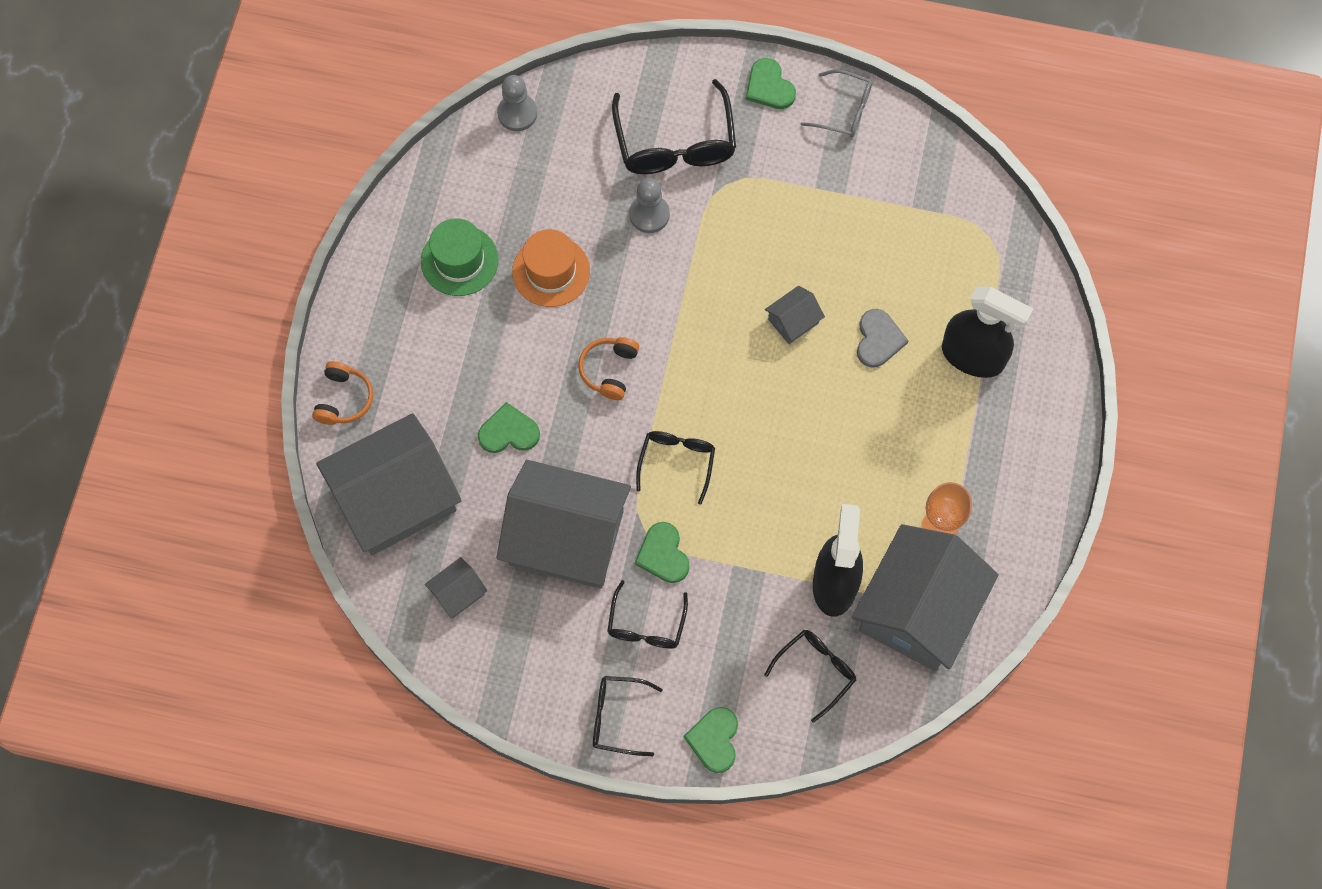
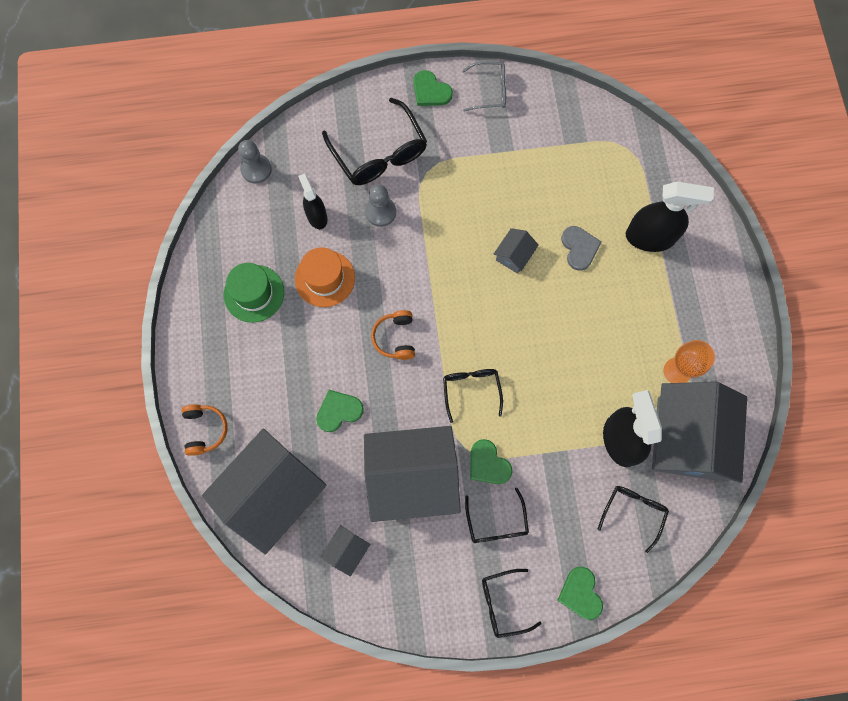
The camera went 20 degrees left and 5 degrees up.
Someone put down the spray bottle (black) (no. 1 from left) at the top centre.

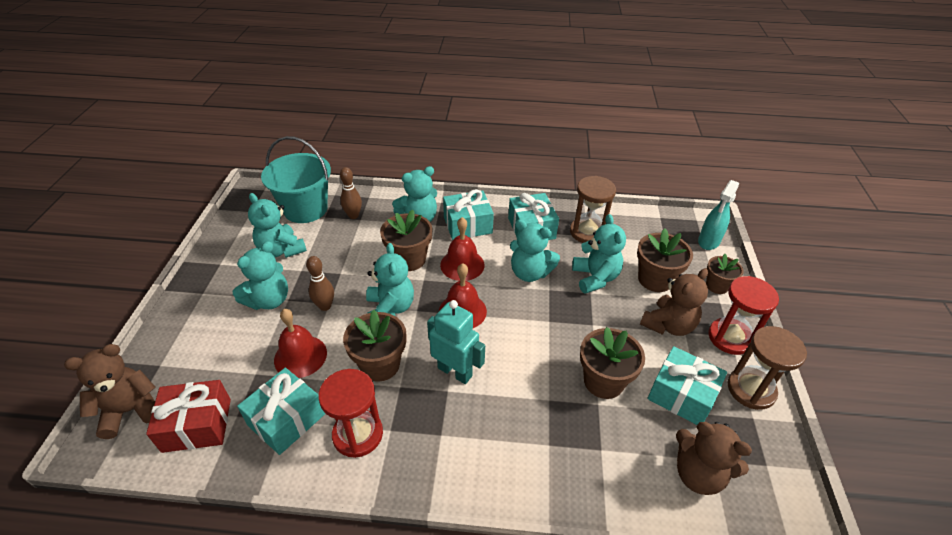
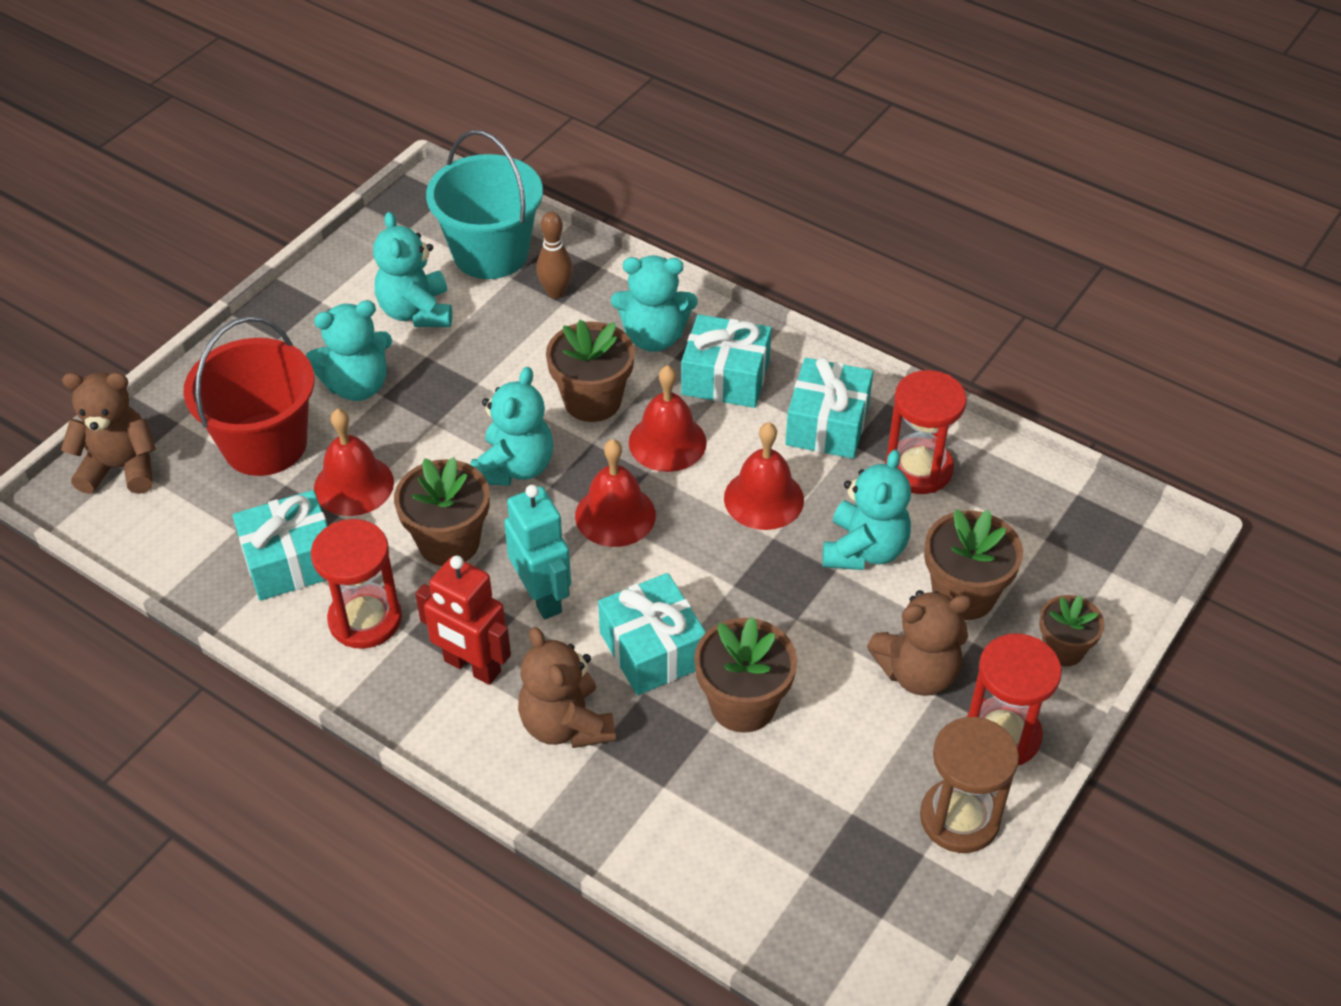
The camera went 30 degrees right and 5 degrees up.
Someone took away the gift (red) at the bottom left.
Someone took away the bowling pin (brown) (no. 1 from left) at the centre.
Someone took away the spray bottle (turquoise) at the middle right.
Someone put down the bucket (red) at the middle left.
Someone put down the robot (red) at the centre.
Someone carried the gift (turquoise) (no. 4 from left in the first image) from the bottom right to the centre.
Someone carried the teddy bear (brown) (no. 3 from left in the first image) from the bottom right to the bottom centre.
Someone swapped the teddy bear (turquoise) (no. 5 from left) at the centre for the bell (red) (no. 4 from left) at the centre.
Someone repainted the hourglass (brown) (no. 1 from left) at the centre, which became the hourglass (red) (no. 2 from left) at the middle right.

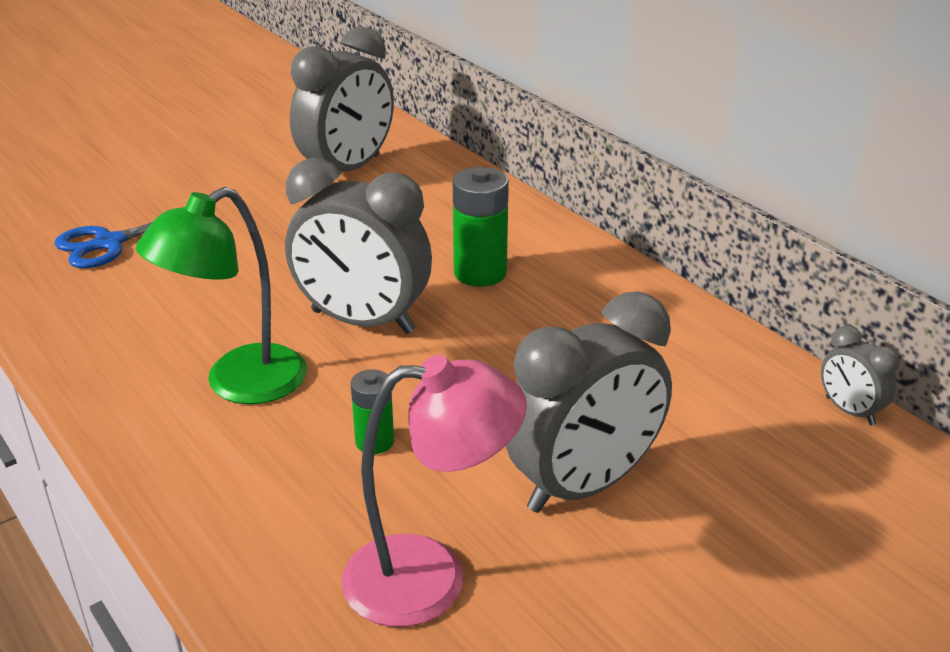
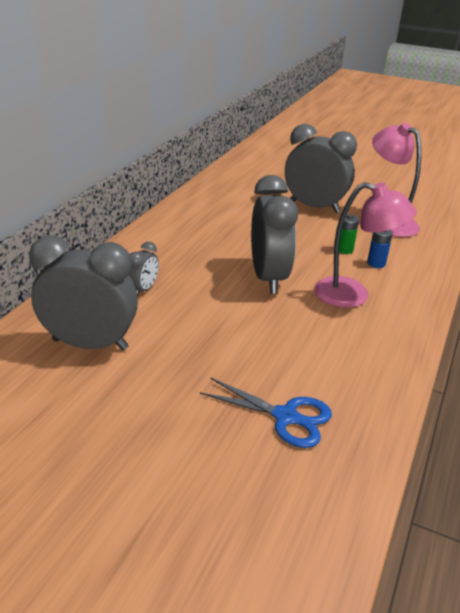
The camera went 120 degrees left and 0 degrees up.
Someone took away the battery (green) (no. 2 from left) at the centre.
Someone put down the battery (blue) at the middle right.
Someone carried the clock (grey) (no. 4 from left in the first image) from the middle right to the middle left.
Someone repainted the lamp (green) at the middle left, which became the lamp (pink) (no. 1 from left) at the middle right.

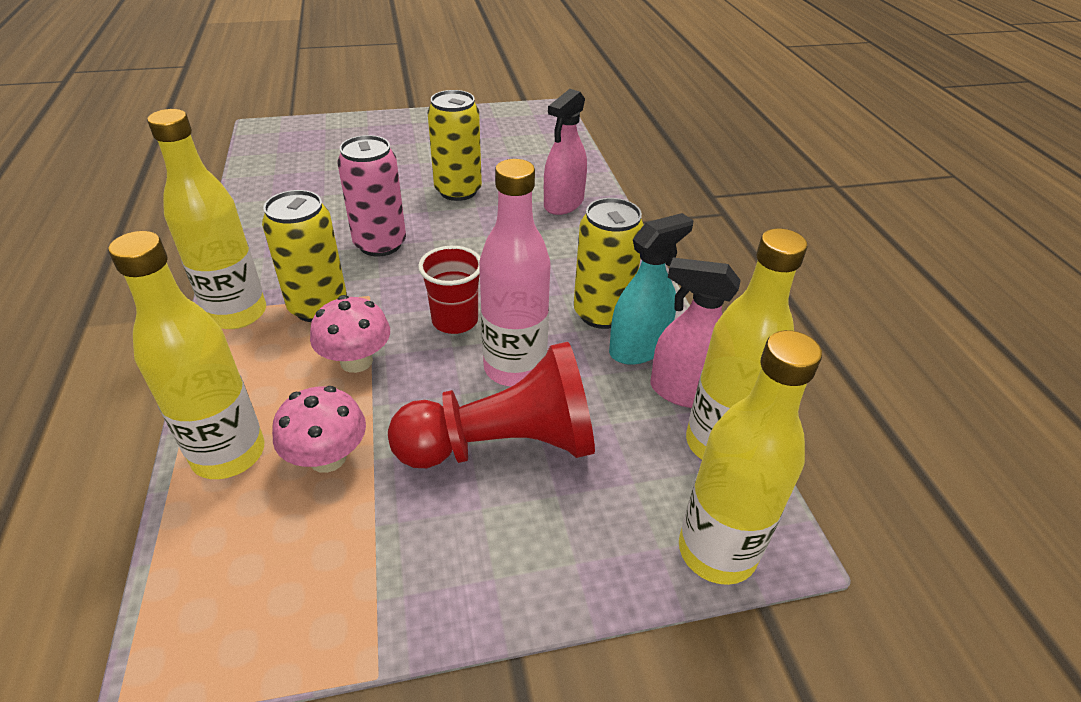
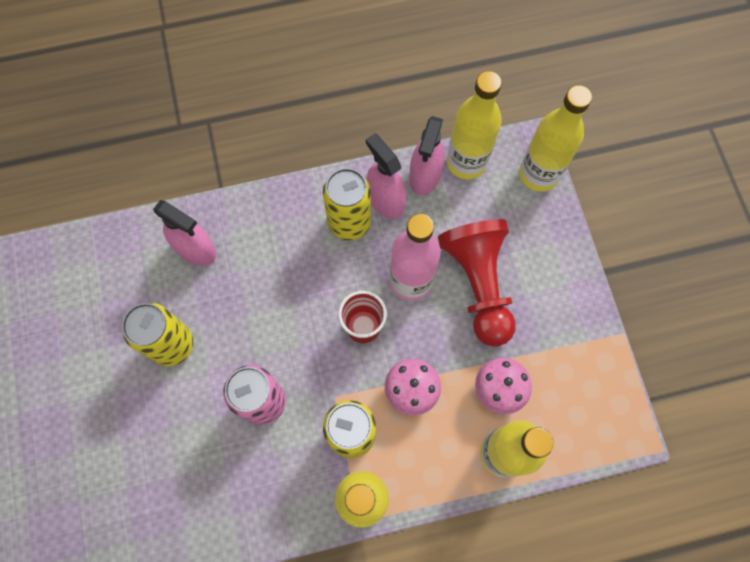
The camera went 90 degrees left and 30 degrees up.
Someone repainted the spray bottle (turquoise) at the centre, which became the spray bottle (pink) (no. 2 from left) at the top centre.

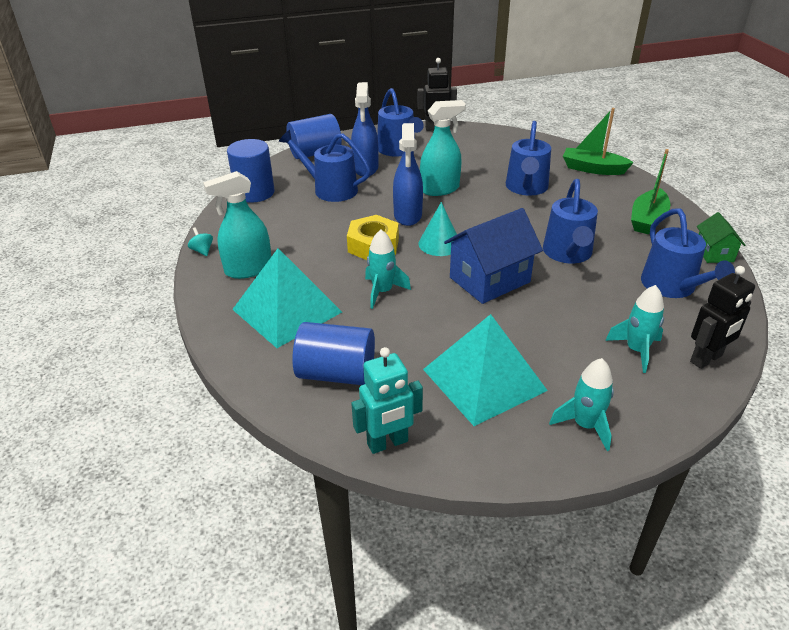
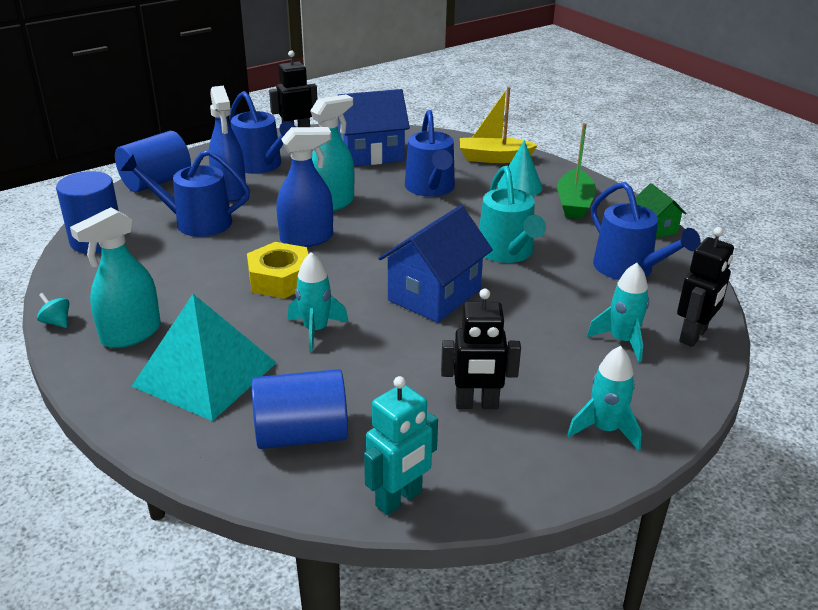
The camera went 20 degrees left and 5 degrees down.
Someone put down the house (blue) (no. 1 from left) at the top centre.
Someone carried the cone (turquoise) from the centre to the top centre.
Someone swapped the pyramid (turquoise) (no. 2 from left) at the centre for the robot (black) (no. 2 from left) at the centre.
Someone repainted the watering can (blue) (no. 4 from left) at the middle right, which became the watering can (turquoise) at the centre.
Someone repainted the boat (green) (no. 1 from left) at the top right, which became the boat (yellow) at the top centre.
Someone rotated the spray bottle (blue) (no. 2 from left) at the top centre by 90 degrees counterclockwise.

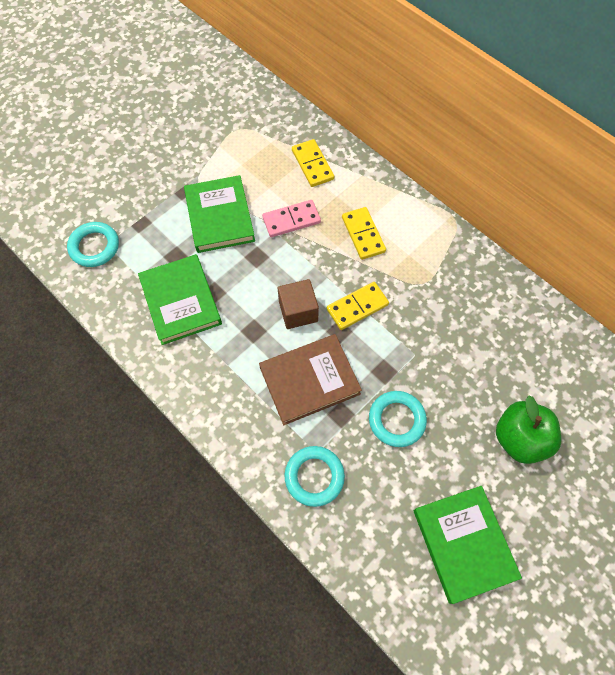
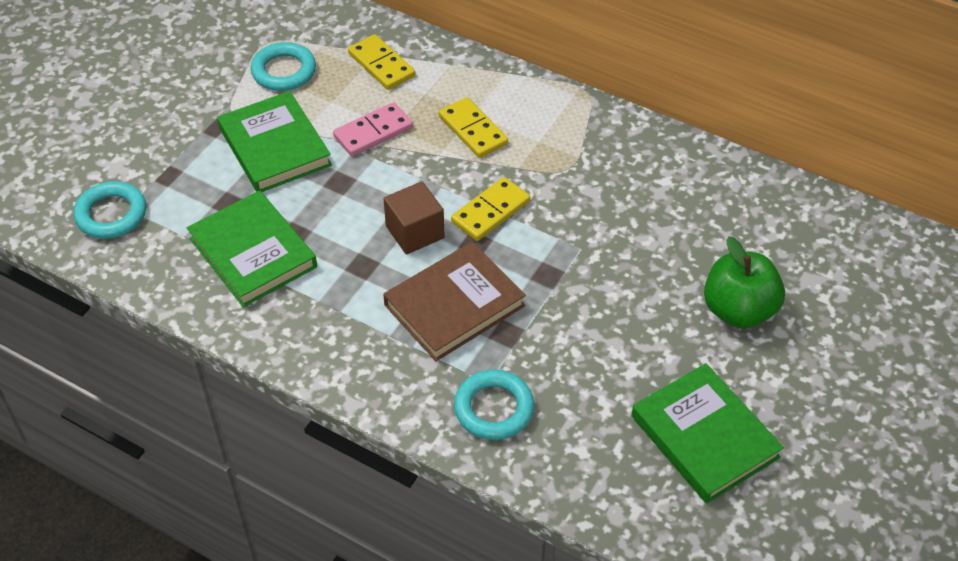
The camera went 15 degrees left and 15 degrees down.
Someone carried the ring (turquoise) (no. 3 from left in the first image) from the centre to the top left.

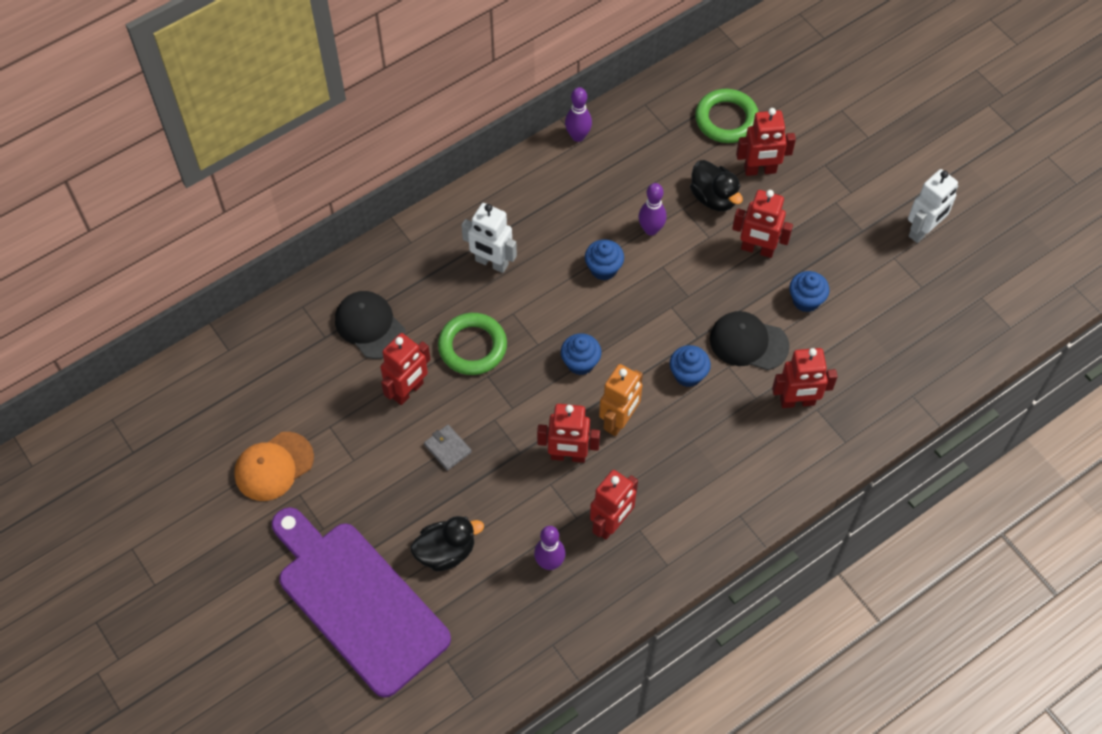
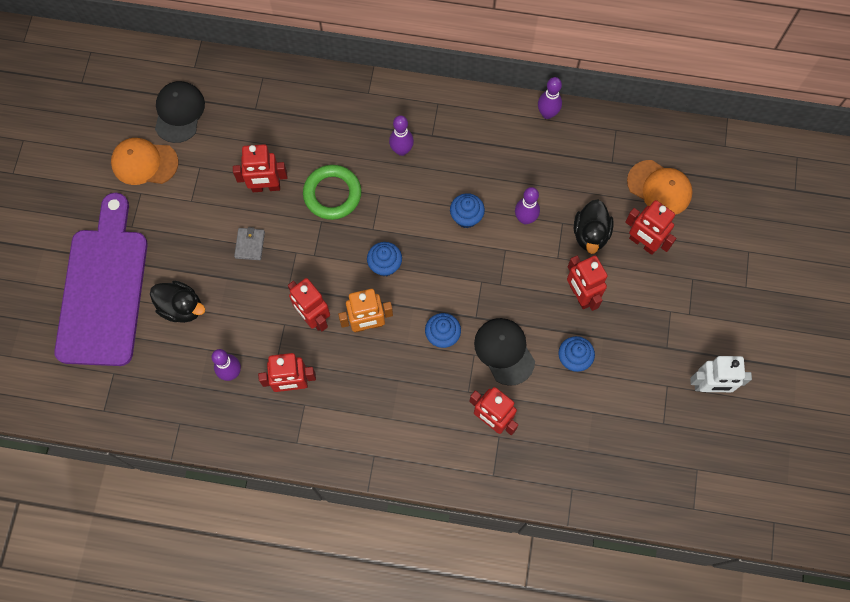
The camera went 45 degrees right and 10 degrees up.
Someone carried the cap (black) (no. 1 from left) from the centre to the top left.
Someone swapped the robot (white) (no. 1 from left) at the top centre for the bowling pin (purple) (no. 2 from left) at the top centre.
Someone swapped the ring (green) (no. 2 from left) at the top centre for the cap (orange) (no. 2 from left) at the top right.

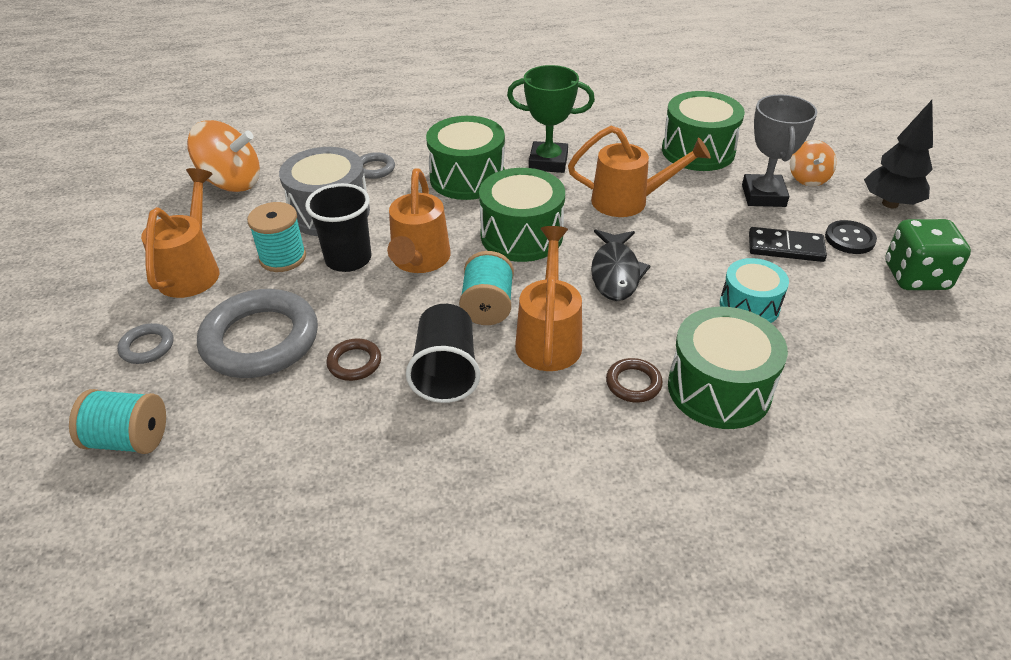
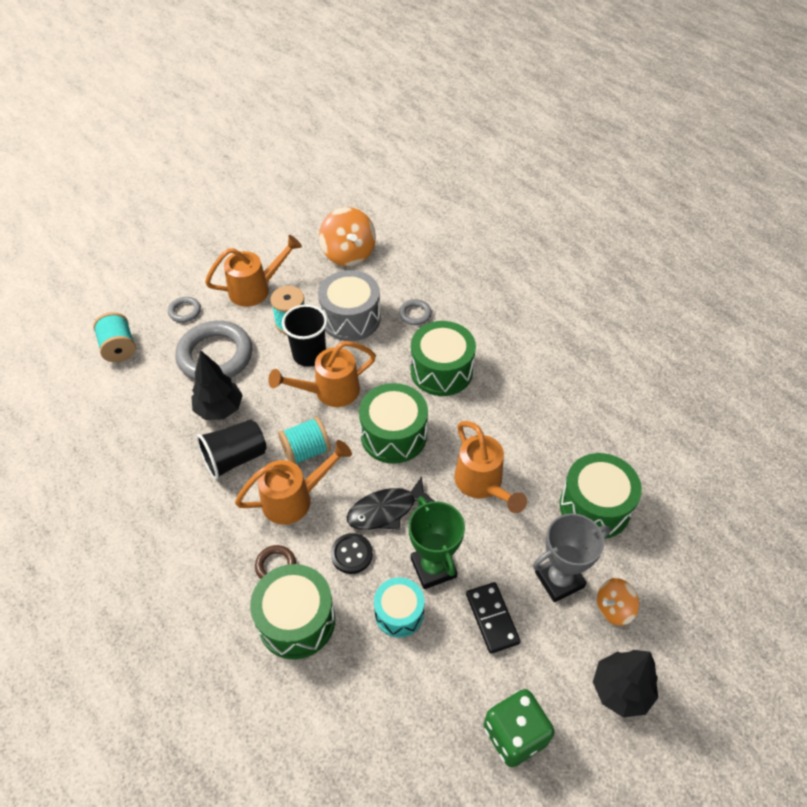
The camera went 60 degrees right and 10 degrees up.
Someone carried the trophy (green) from the top centre to the bottom centre.
Someone carried the button (black) from the middle right to the bottom centre.
Someone swapped the ring (brown) (no. 1 from left) at the centre for the tree (black) (no. 1 from left) at the middle left.

